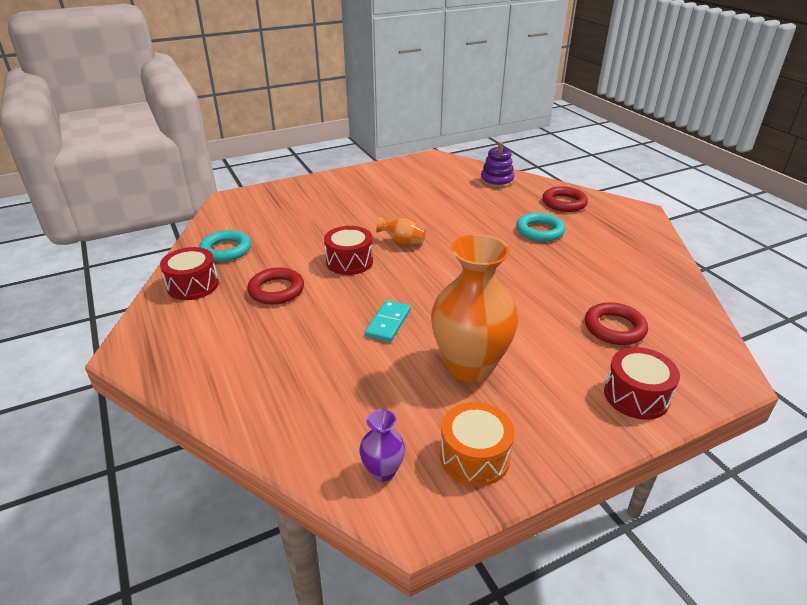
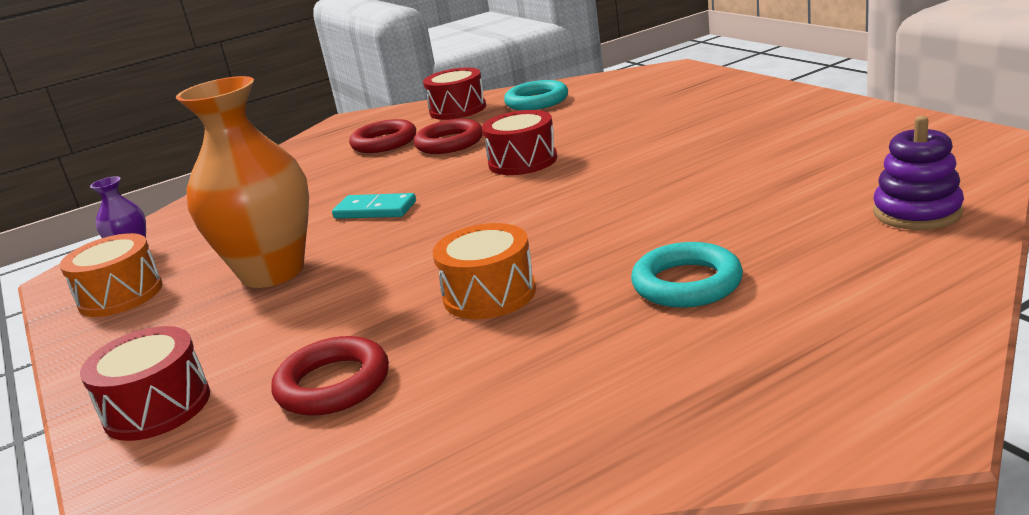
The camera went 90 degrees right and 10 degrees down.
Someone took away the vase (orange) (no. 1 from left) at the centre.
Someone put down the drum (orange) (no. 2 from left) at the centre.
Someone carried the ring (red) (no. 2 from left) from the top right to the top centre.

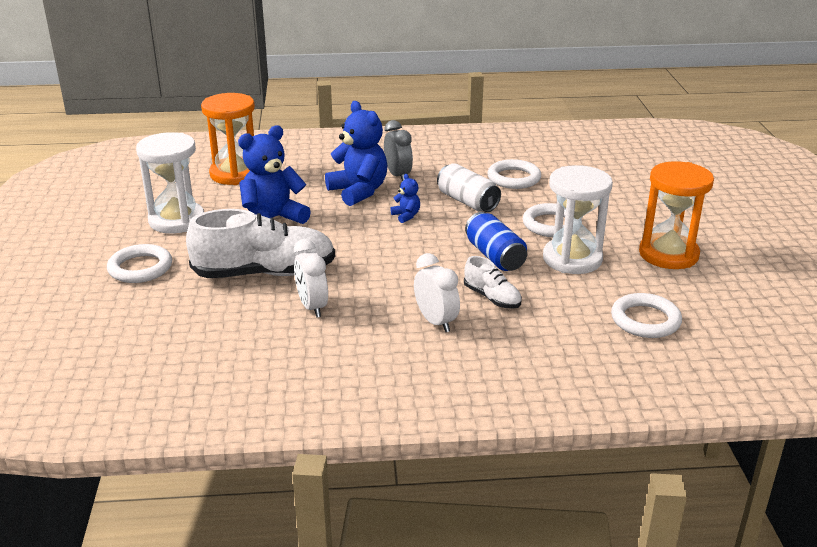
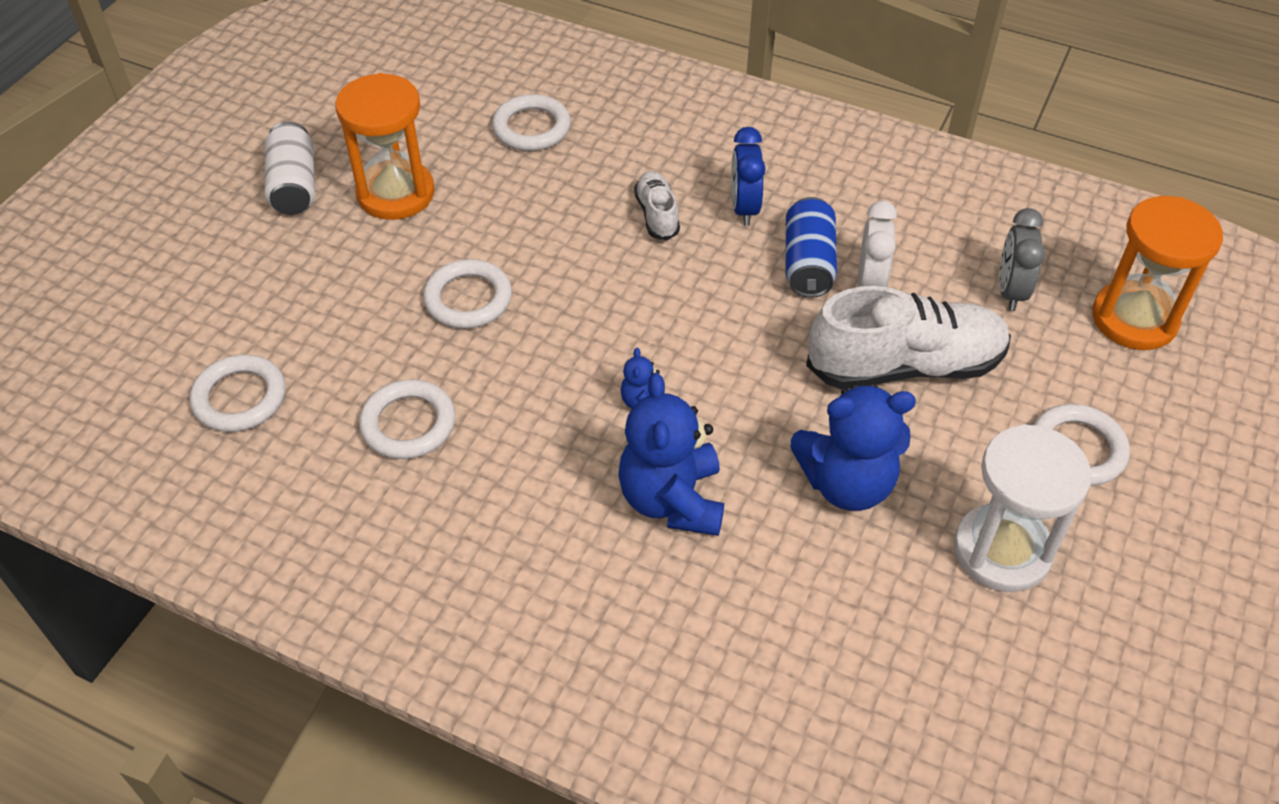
The camera went 150 degrees left and 20 degrees up.
Someone took away the hourglass (white) (no. 2 from left) at the middle right.
Someone put down the ring (white) (no. 1 from left) at the middle left.
Someone carried the hourglass (orange) (no. 1 from left in the first image) from the top left to the middle right.
Someone carried the clock (grey) from the top centre to the top right.
Someone carried the can (white) from the centre to the top left.
Someone carried the can (blue) from the centre to the top centre.
Someone repainted the clock (white) (no. 2 from left) at the centre, which became the clock (blue) at the top centre.
Someone rotated the shoe (white) (no. 1 from left in the first image) at the middle left by 150 degrees clockwise.

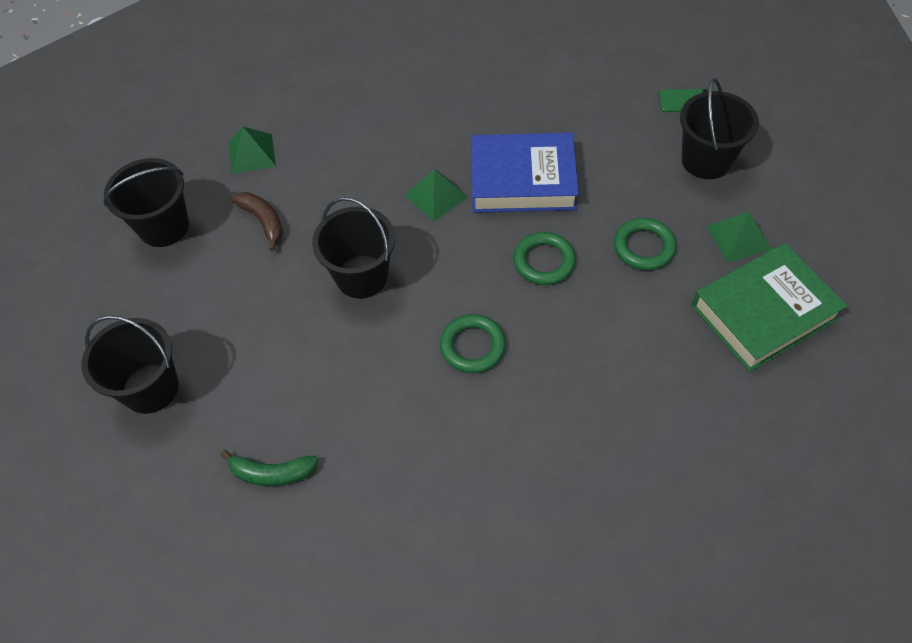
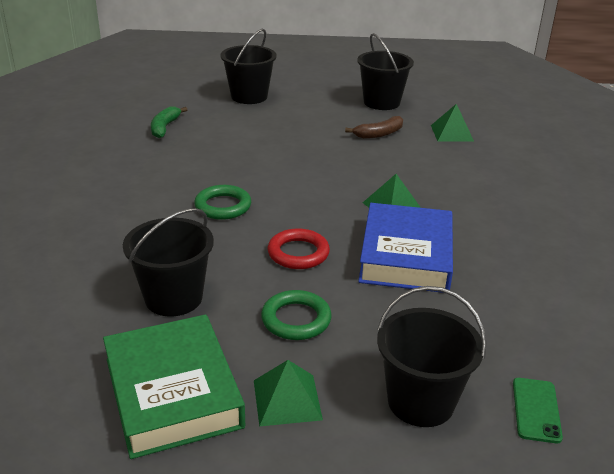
The camera went 95 degrees right and 25 degrees down.
Someone carried the bucket (black) (no. 3 from left in the first image) from the centre to the middle left.
Someone repainted the ring (green) (no. 2 from left) at the centre, which became the ring (red) at the centre.

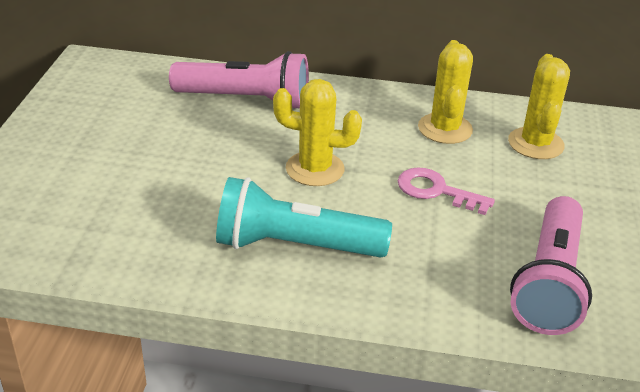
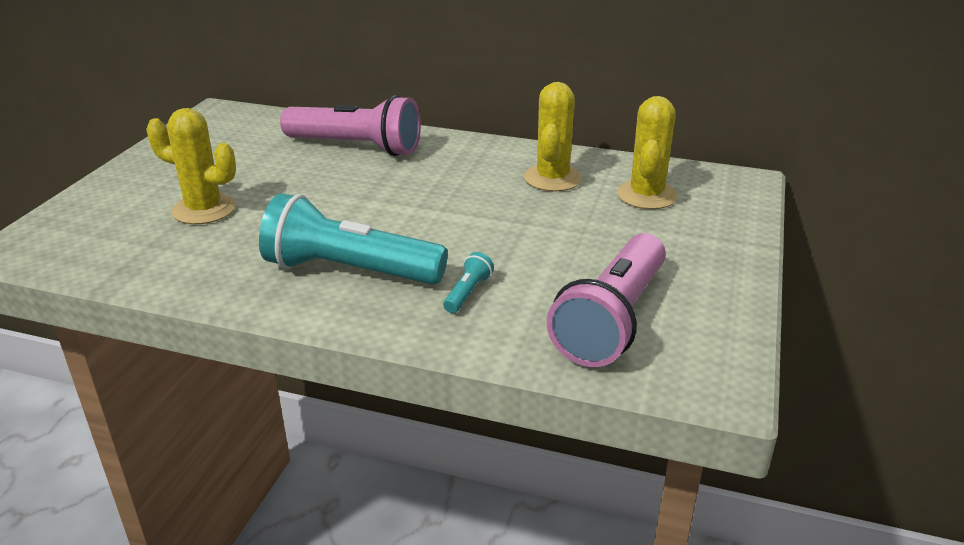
The camera went 10 degrees right and 5 degrees down.
Someone took away the key (pink) at the middle right.
Someone put down the flashlight (turquoise) (no. 2 from left) at the centre.
Someone carried the cactus (yellow) (no. 1 from left) from the centre to the top left.

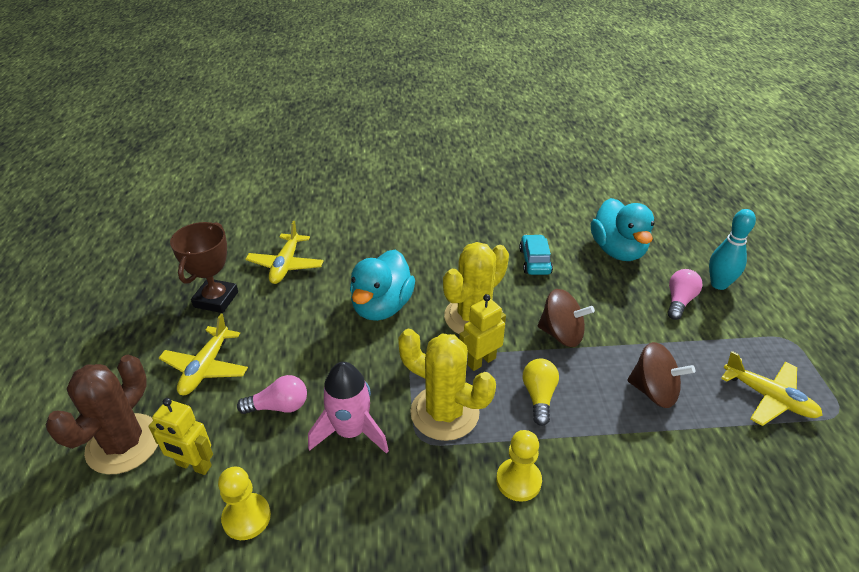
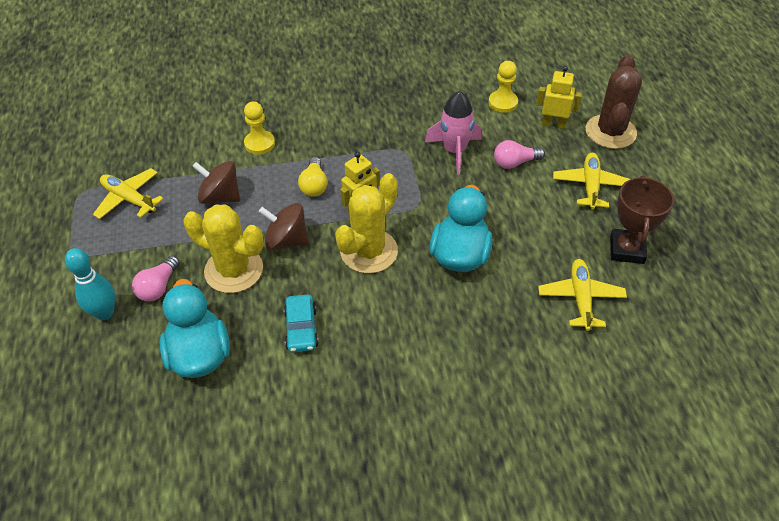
The camera went 175 degrees right and 10 degrees up.
Someone carried the cactus (yellow) (no. 1 from left) from the bottom centre to the middle left.
Someone carried the pawn (yellow) (no. 2 from left in the first image) from the bottom centre to the top left.

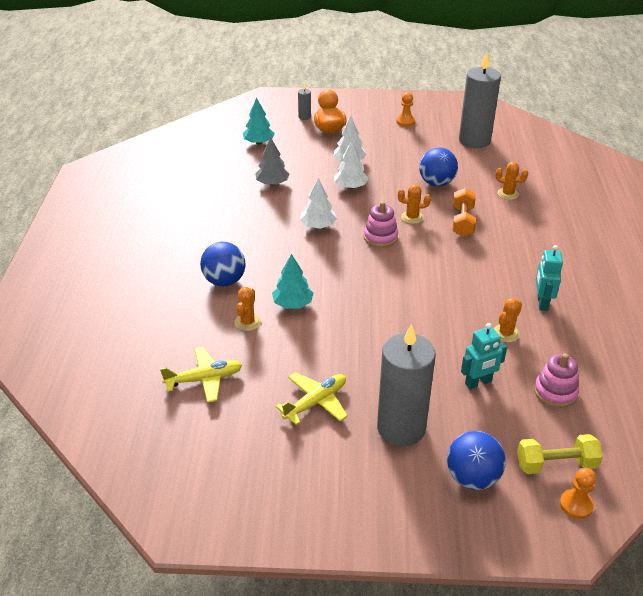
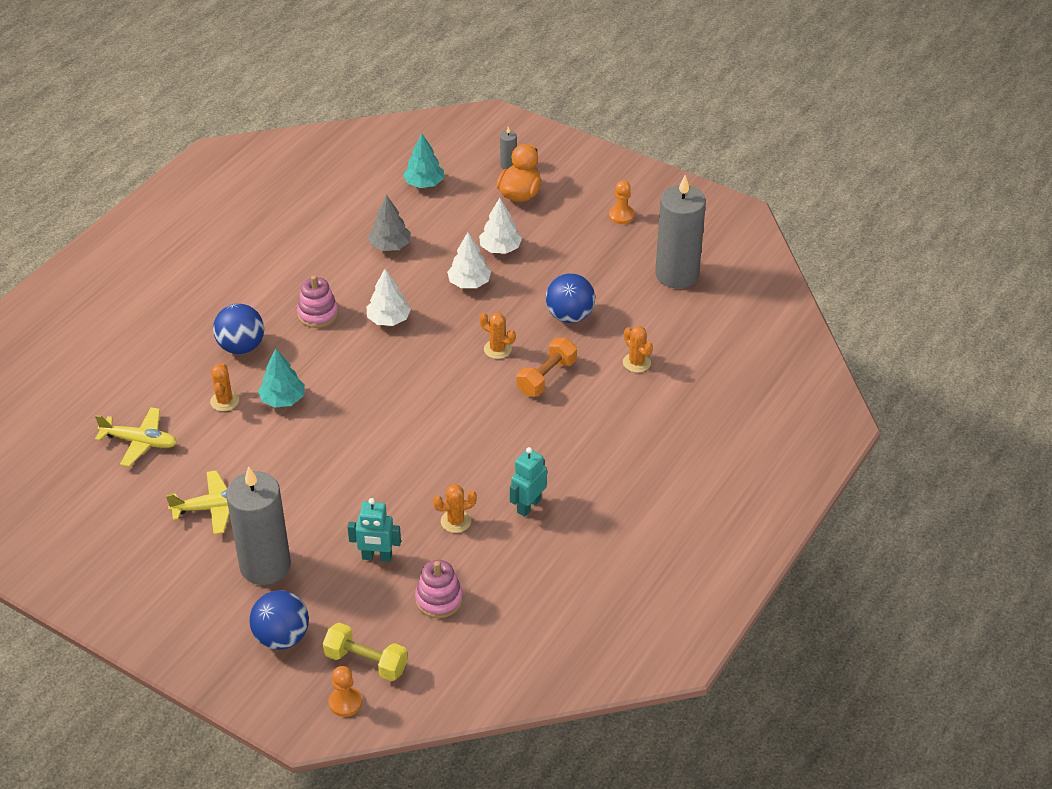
The camera went 30 degrees right and 5 degrees up.
Someone carried the stacking toy (pink) (no. 1 from left) from the centre to the middle left.
Someone rotated the cactus (orange) (no. 1 from left) at the centre by 45 degrees counterclockwise.

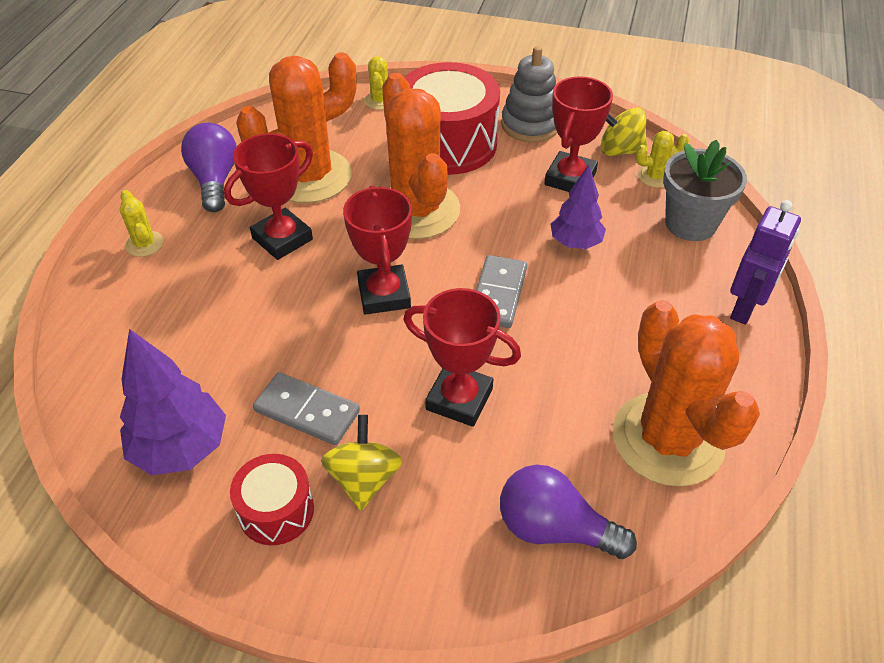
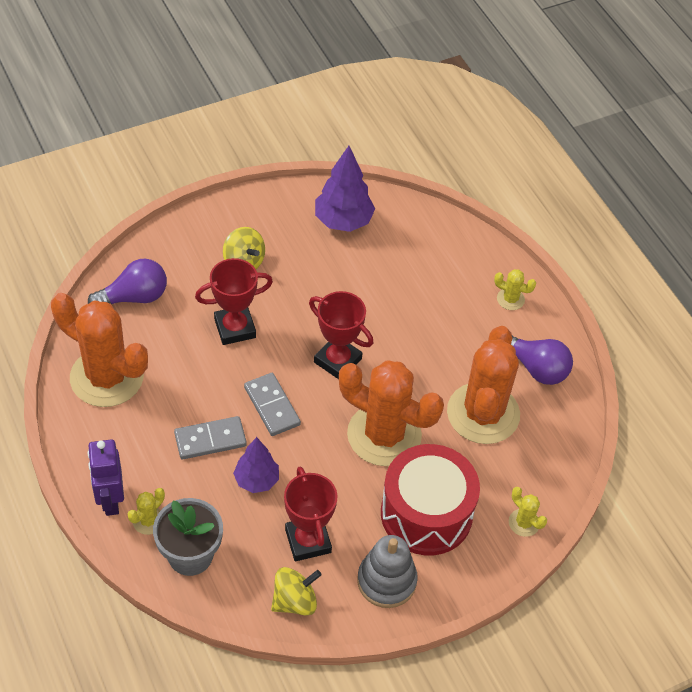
The camera went 135 degrees right and 5 degrees up.
Someone took away the trophy (red) (no. 1 from left) at the top left.
Someone took away the drum (red) (no. 1 from left) at the bottom left.
Someone carried the domino (grey) (no. 1 from left) from the centre to the middle left.
Someone carried the cactus (yellow) (no. 3 from left in the first image) from the top right to the bottom left.

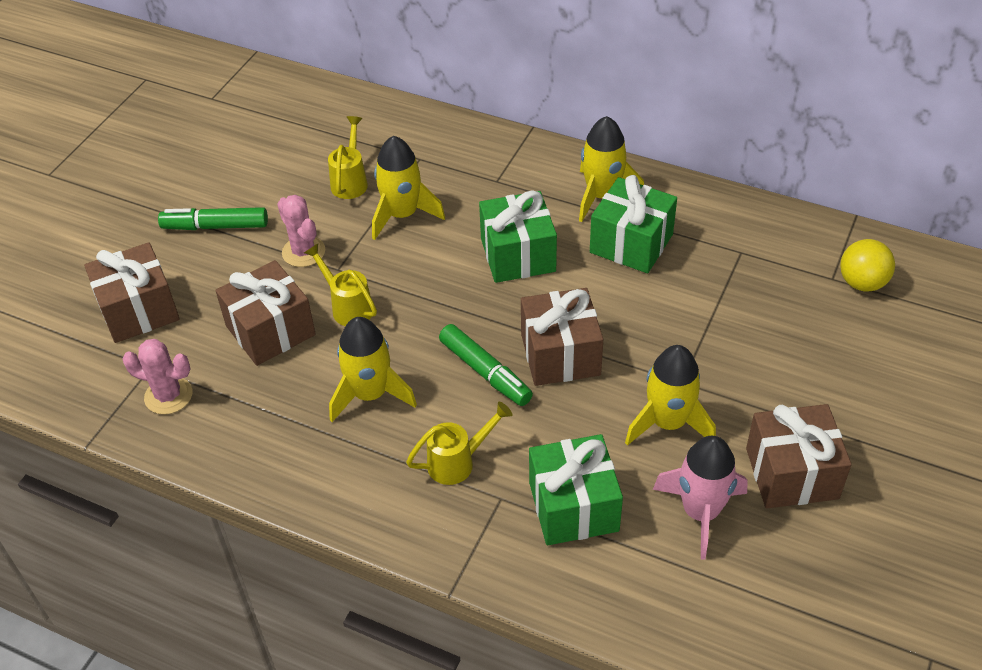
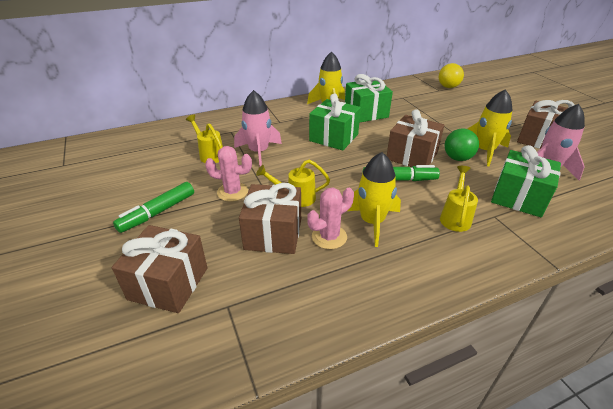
The camera went 50 degrees left and 10 degrees down.
Someone put down the ball (green) at the middle right.
Someone carried the cactus (pink) (no. 1 from left in the first image) from the middle left to the centre.
Someone repainted the rocket (yellow) (no. 2 from left) at the top centre, which became the rocket (pink) (no. 1 from left) at the top centre.

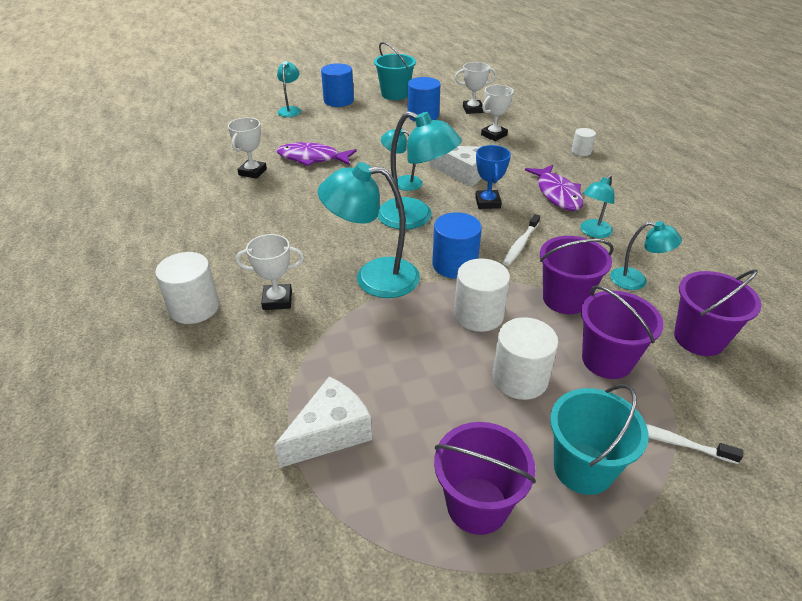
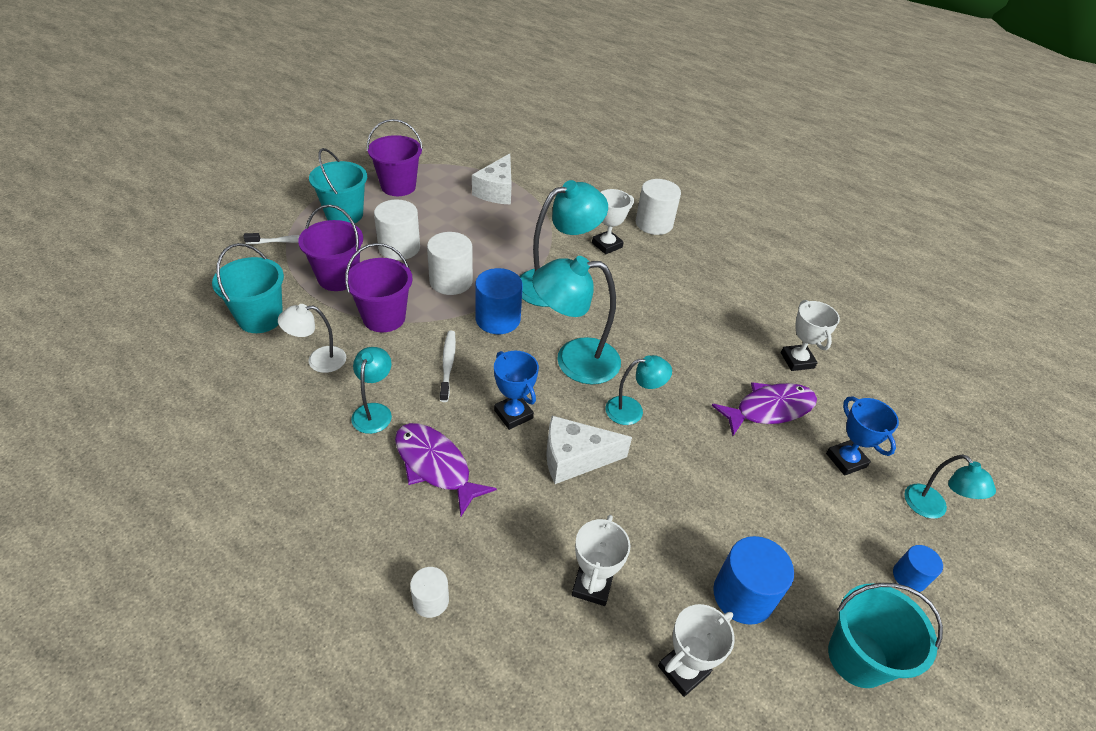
The camera went 145 degrees right and 5 degrees up.
Someone put down the trophy (blue) (no. 2 from left) at the middle right.
Someone repainted the lamp (turquoise) (no. 6 from left) at the middle right, which became the lamp (white) at the middle left.
Someone repainted the bucket (purple) (no. 4 from left) at the middle right, which became the bucket (turquoise) (no. 1 from left) at the middle left.
Someone scaled the cylinder (blue) (no. 1 from left in the first image) at the top centre by 0.57.

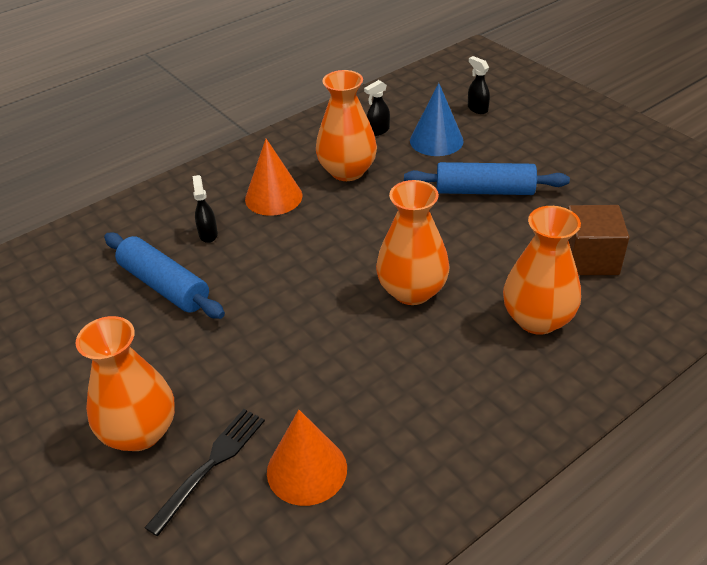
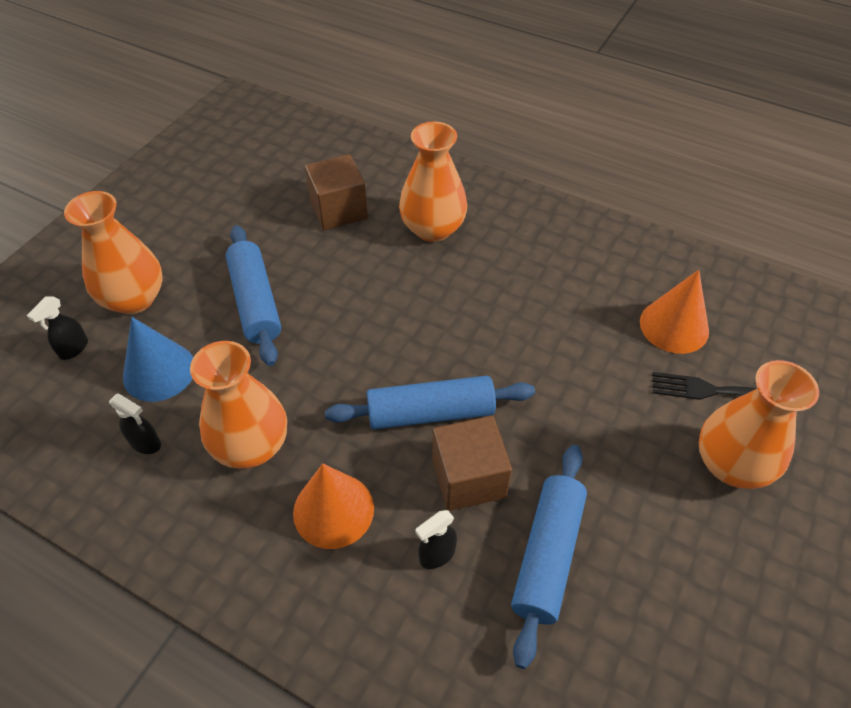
The camera went 115 degrees left and 10 degrees up.
Someone put down the rolling pin (blue) (no. 2 from left) at the centre.
Someone put down the cube (brown) (no. 2 from left) at the centre.
Someone carried the vase (orange) (no. 3 from left in the first image) from the centre to the middle left.

